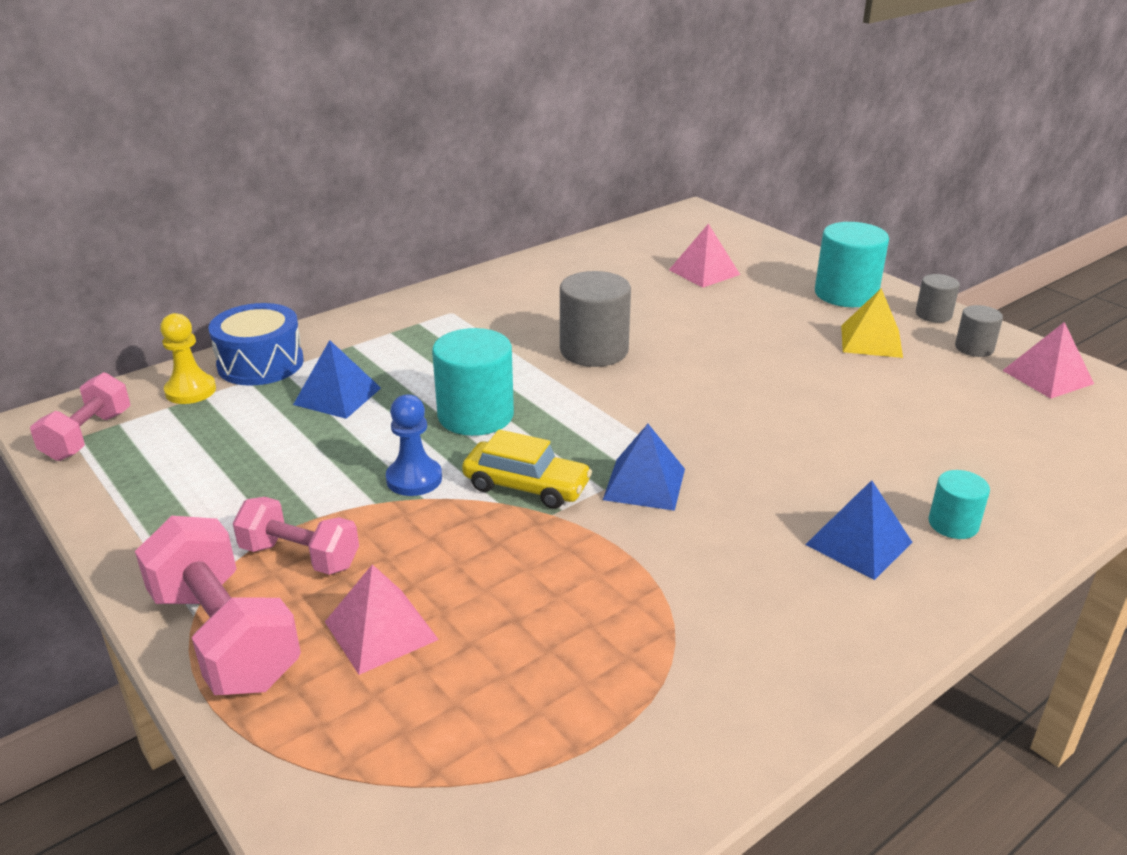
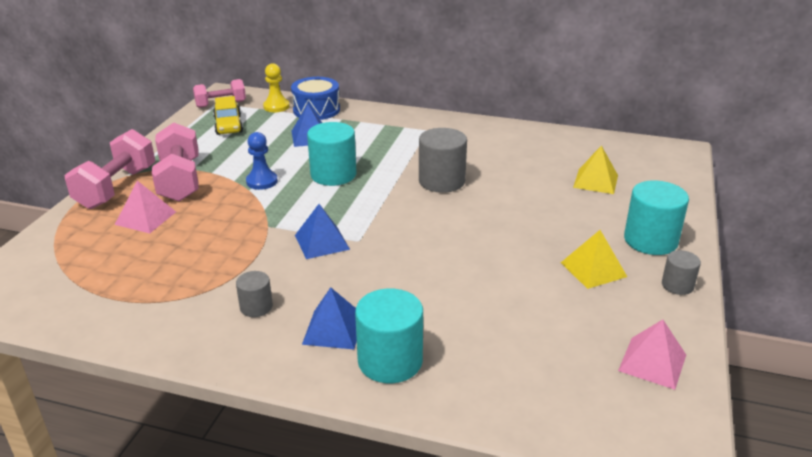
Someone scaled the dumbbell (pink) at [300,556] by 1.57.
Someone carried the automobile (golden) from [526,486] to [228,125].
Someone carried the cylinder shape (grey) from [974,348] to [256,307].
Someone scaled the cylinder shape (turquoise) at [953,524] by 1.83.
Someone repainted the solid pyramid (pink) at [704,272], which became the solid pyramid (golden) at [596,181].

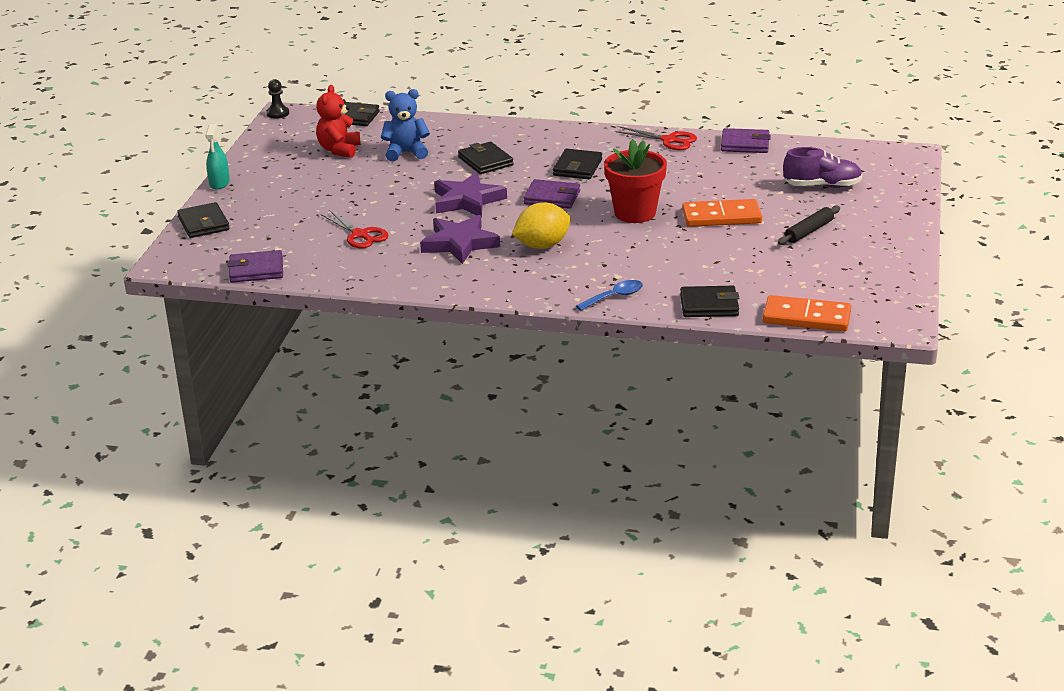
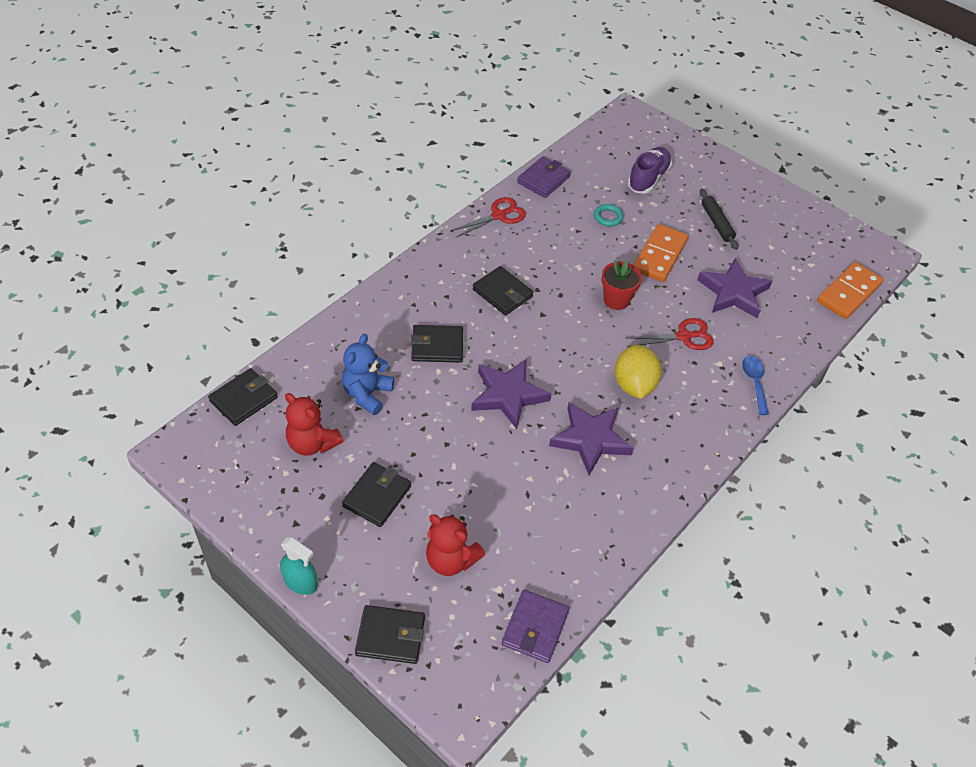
Someone carried the card wallet (black) from [709,305] to [377,496].
Someone put down the stuffed bear (crimson) at [451,560].
Someone put down the torus (turquoise) at [608,217].
Someone scaled the potted plant (crimson) at [635,213] by 0.66.
Someone carried the scissors (crimson) from [360,235] to [683,336].
Someone put down the five-pointed star (royal purple) at [733,293].
Someone took away the game pawn (black) at [278,113].
Someone took away the card wallet (royal purple) at [552,197].

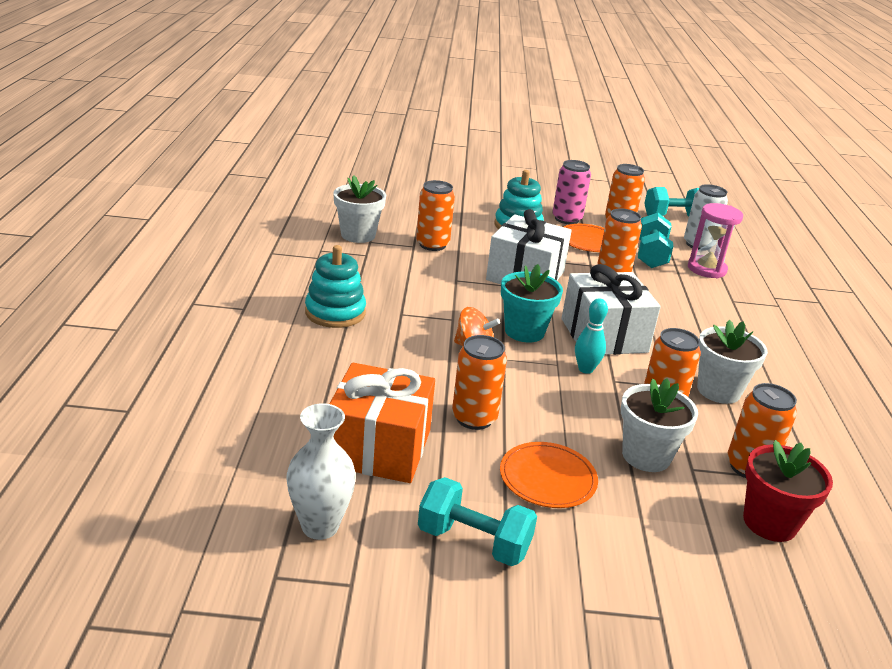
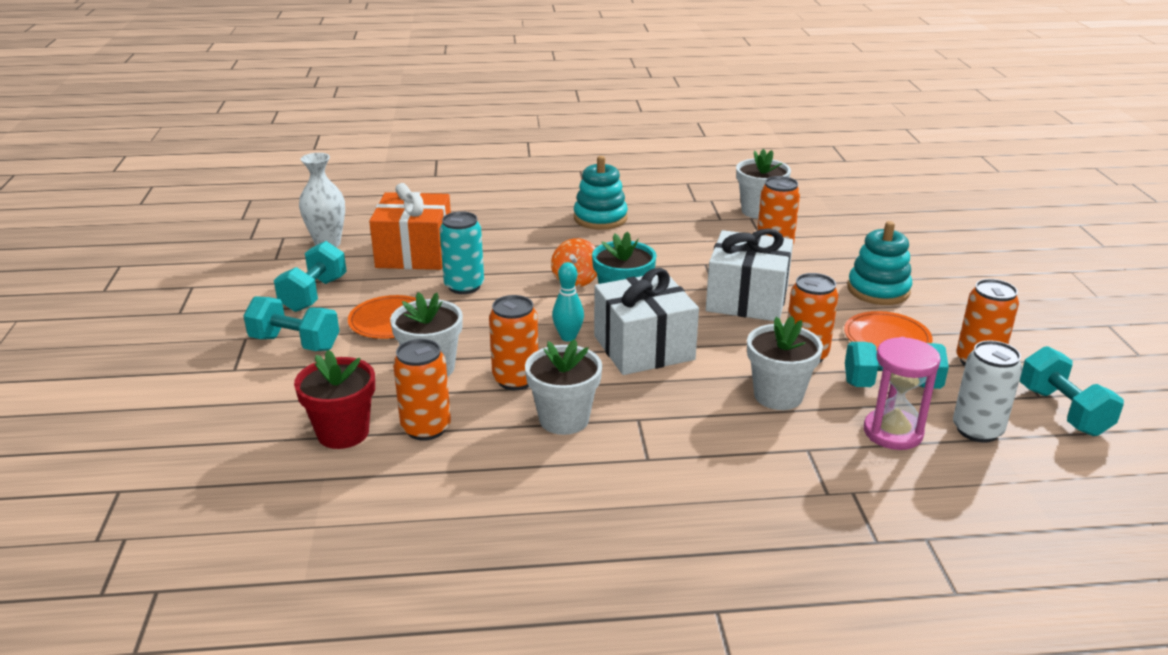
Someone put down the dumbbell (turquoise) at [295,343].
Someone repainted the soda can (bright orange) at [474,418], which became the soda can (turquoise) at [464,286].
Someone put down the potted plant (pure white) at [778,396].
Someone took away the soda can (pink) at [566,219].

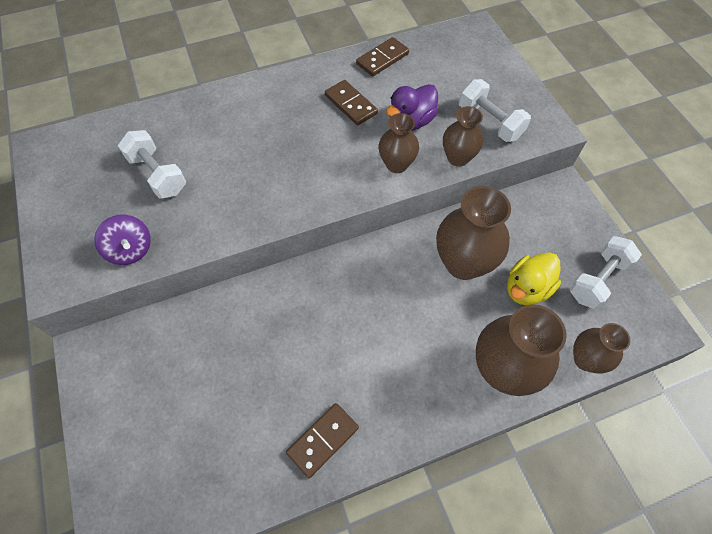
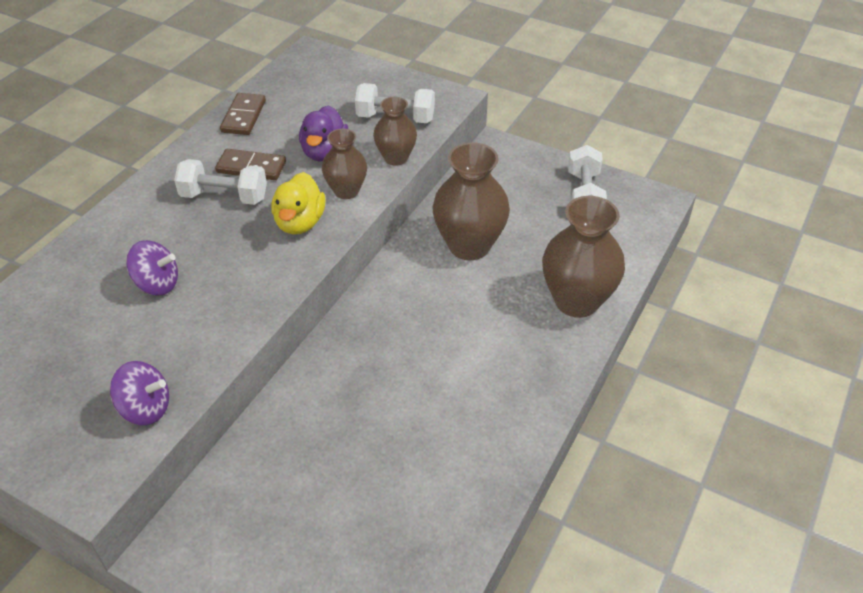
Someone put down the whirligig (royal purple) at [157,284].
Someone carried the dumbbell (pure white) from [158,175] to [224,197].
Someone carried the rubber duck (golden) from [526,288] to [300,223].
Someone took away the domino (russet) at [323,440].
Someone took away the vase (russet) at [585,359].

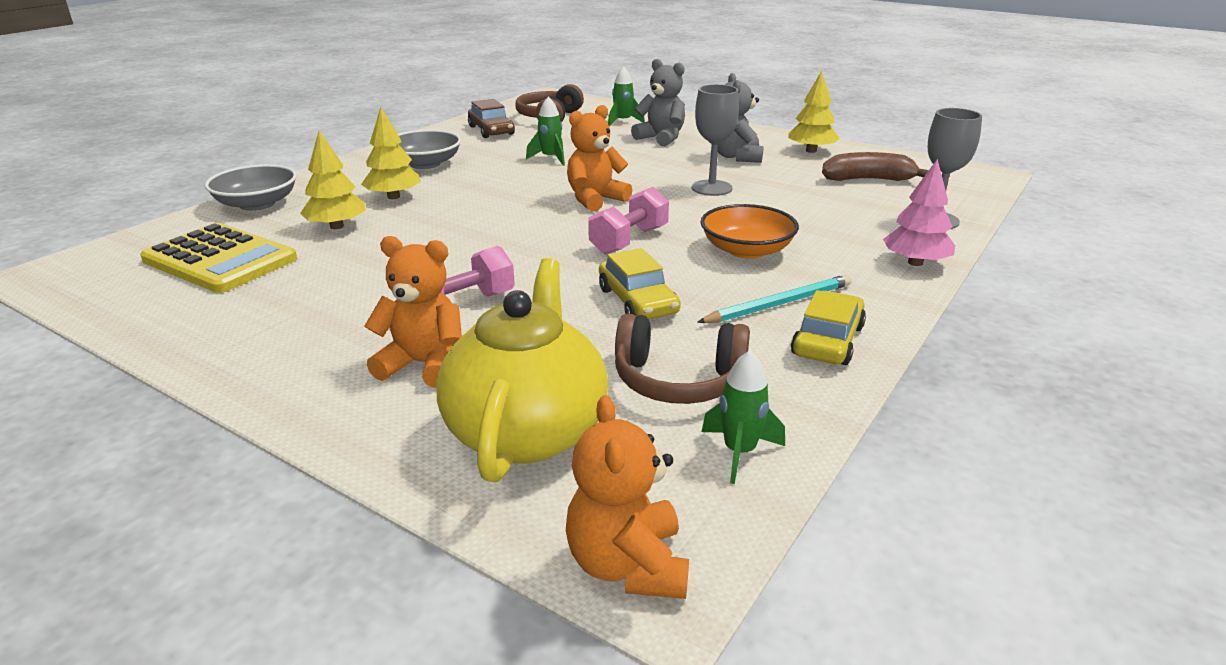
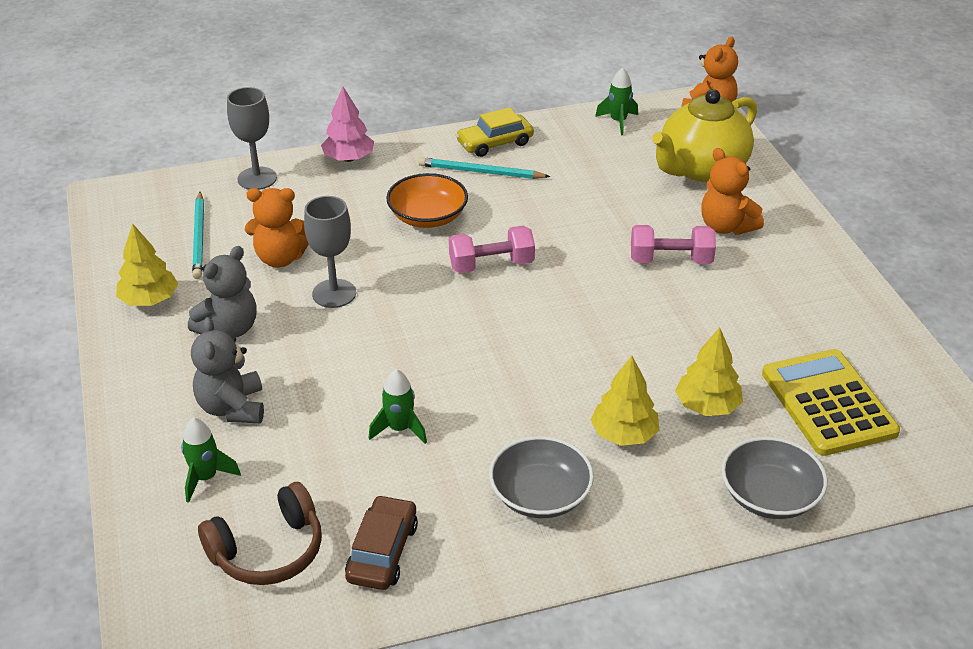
Someone swapped the banana fruit (russet) at [867,179] for the wooden pencil (turquoise) at [199,238].
Someone carried the stuffed bear (bright orange) from [595,199] to [280,258].
Someone took away the automobile (golden) at [637,301].
Someone took away the headphones (russet) at [678,380].

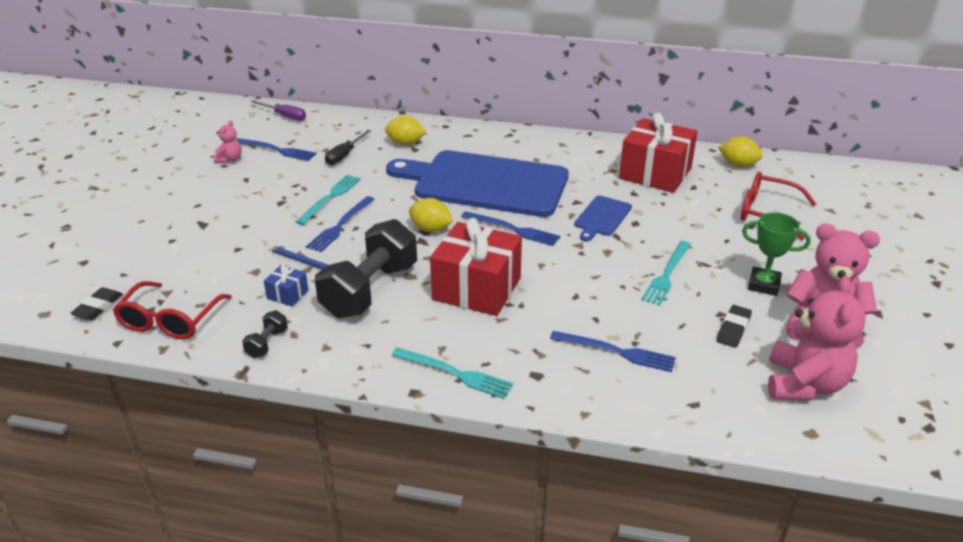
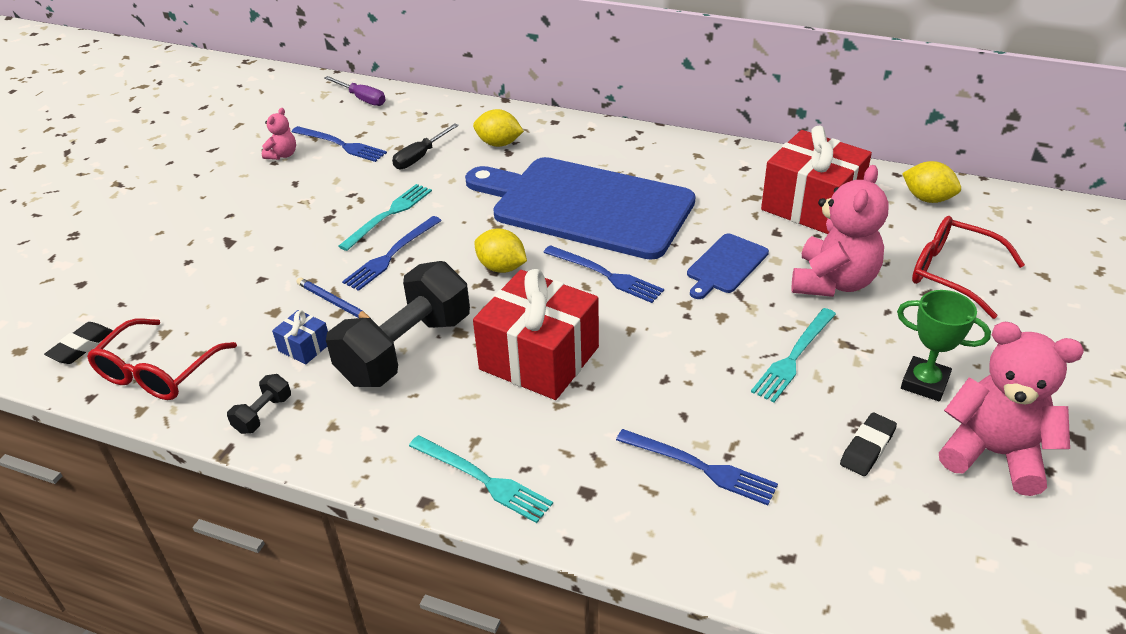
Someone carried the stuffed bear (pink) from [804,384] to [833,282].

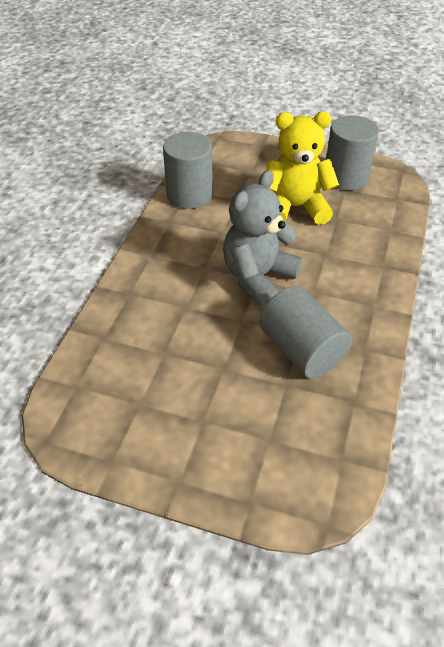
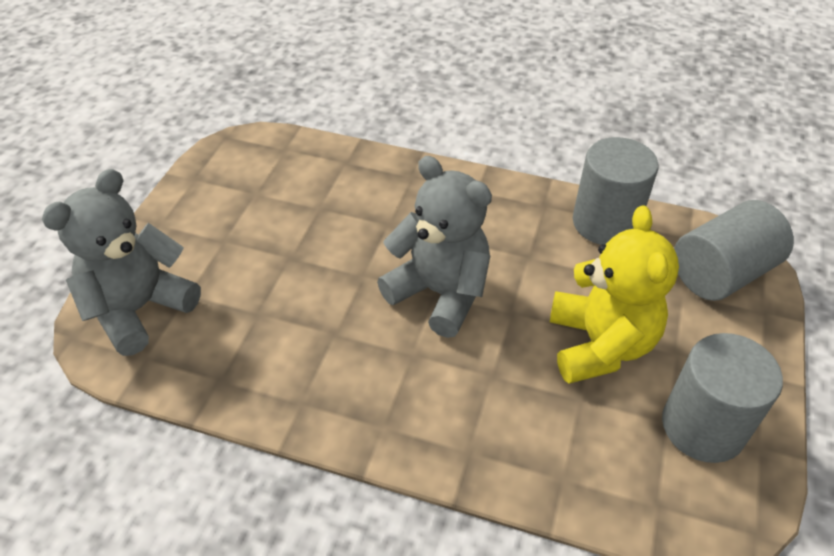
Someone put down the stuffed bear (grey) at [139,309].
Someone carried the cylinder shape (grey) from [301,350] to [721,273].

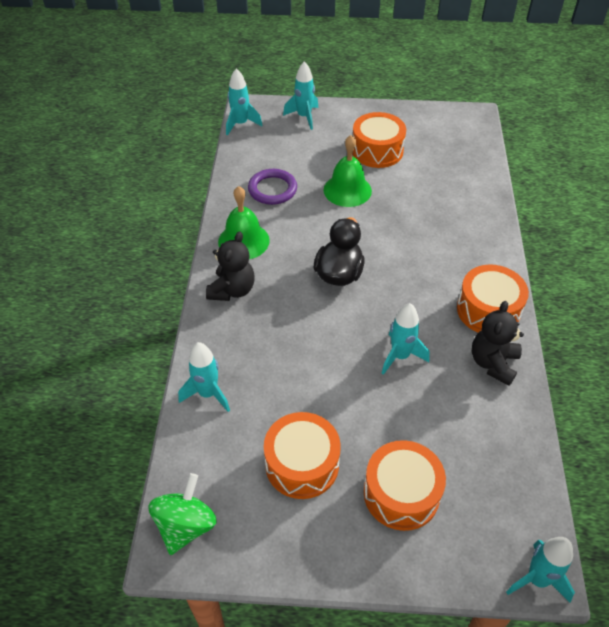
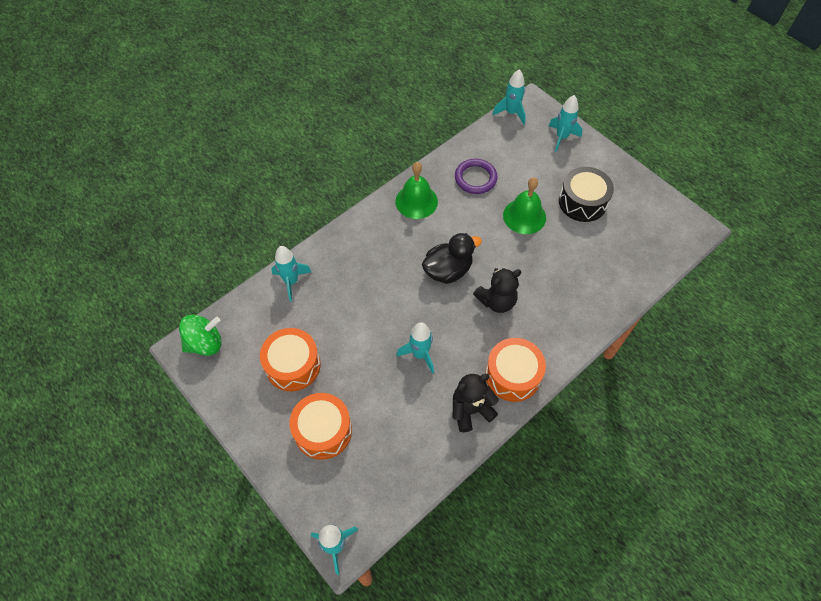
Someone carried the stuffed bear (black) from [232,290] to [496,301].
Someone repainted the drum (bright orange) at [377,151], which became the drum (black) at [582,202].

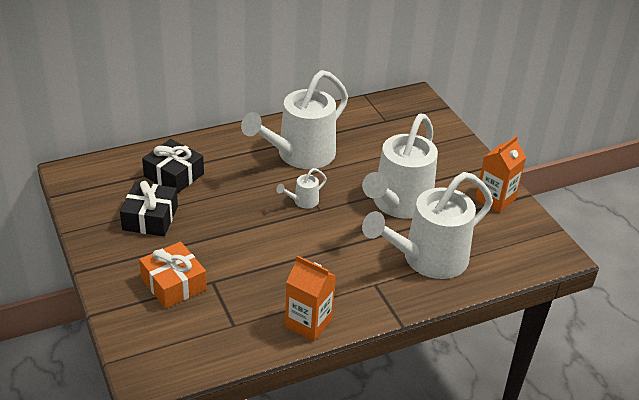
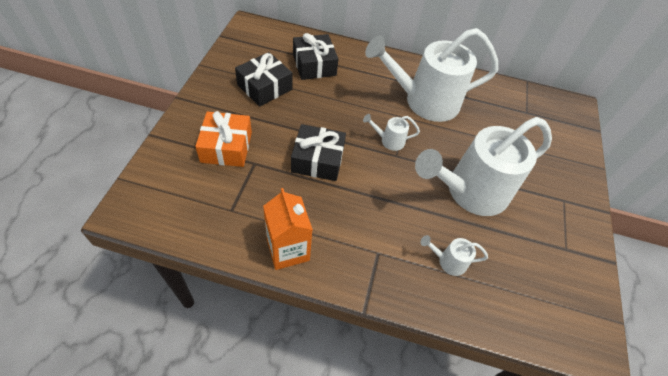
Someone put down the present (black) at [317,160].
Someone scaled the watering can (pure white) at [427,259] by 0.40.
Someone took away the milk carton (bright orange) at [495,199].

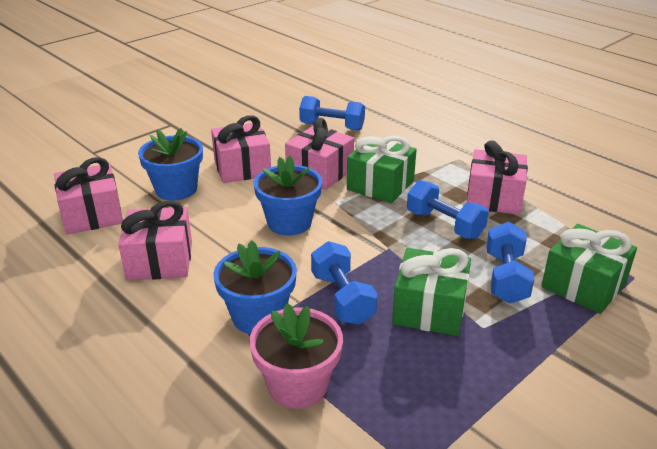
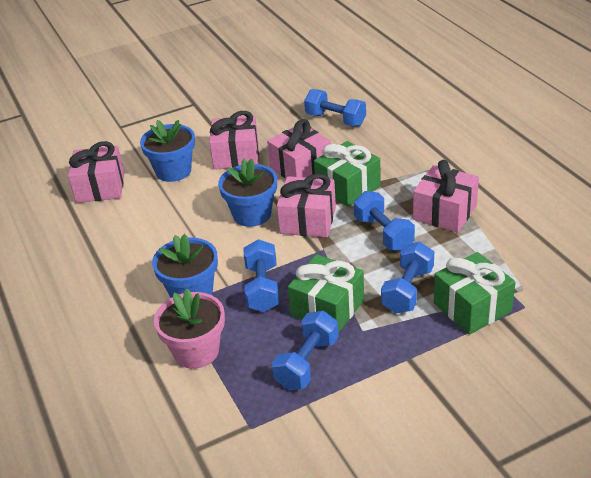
Someone put down the dumbbell (royal blue) at [307,363].
Someone carried the present (pink) from [160,260] to [308,220].

